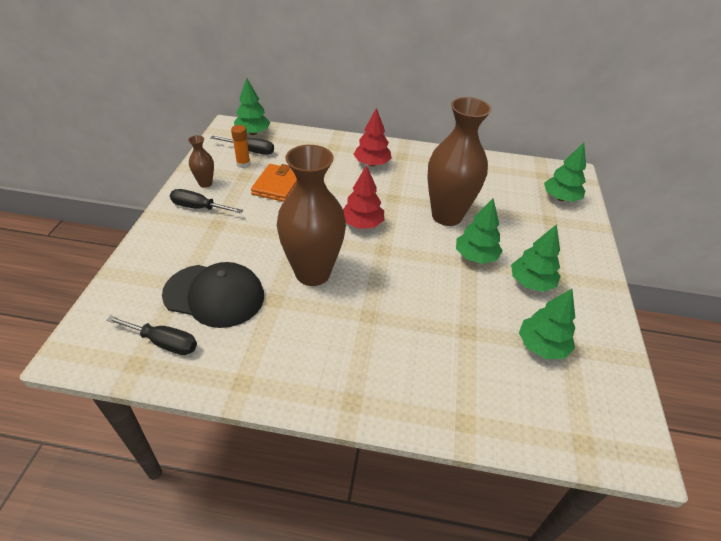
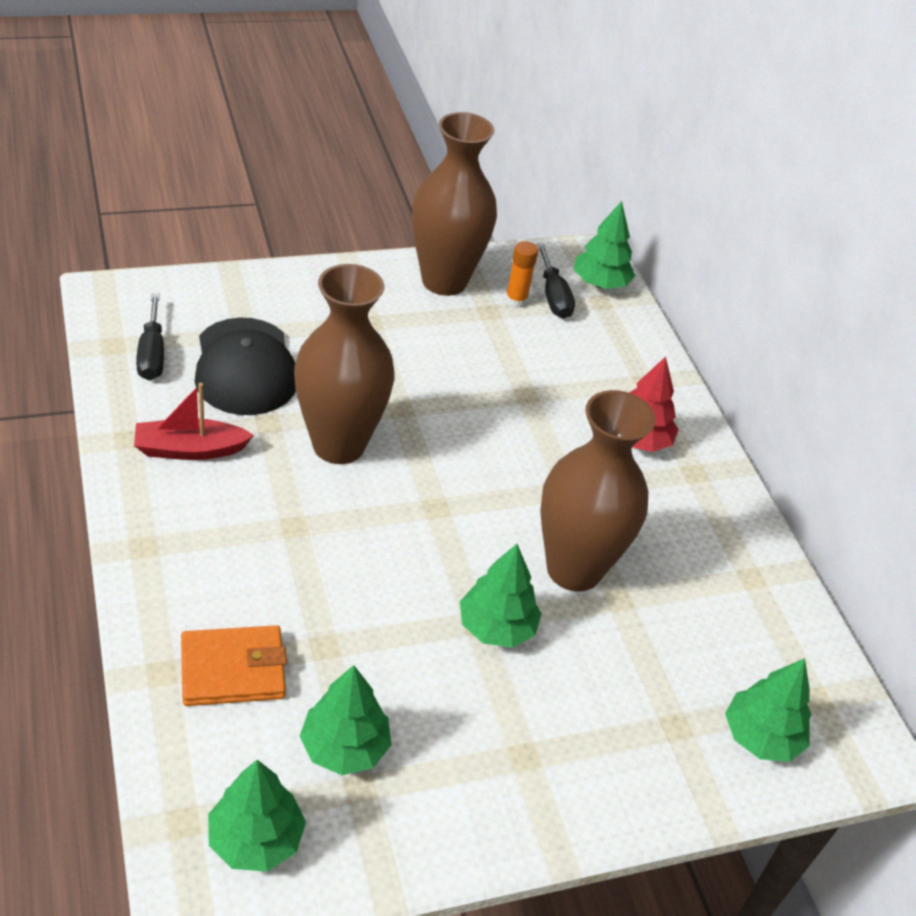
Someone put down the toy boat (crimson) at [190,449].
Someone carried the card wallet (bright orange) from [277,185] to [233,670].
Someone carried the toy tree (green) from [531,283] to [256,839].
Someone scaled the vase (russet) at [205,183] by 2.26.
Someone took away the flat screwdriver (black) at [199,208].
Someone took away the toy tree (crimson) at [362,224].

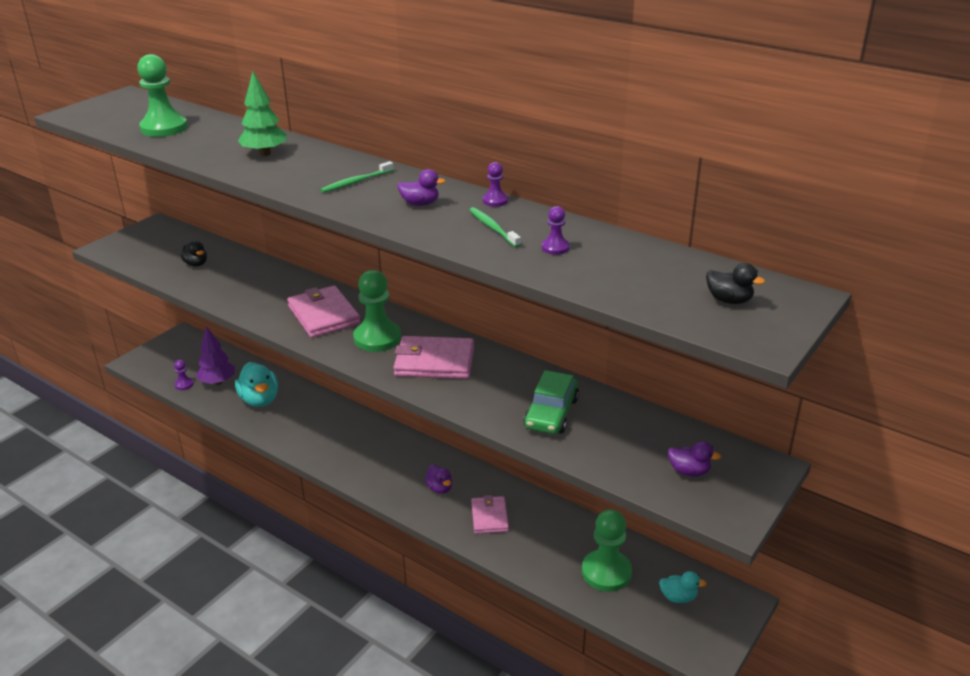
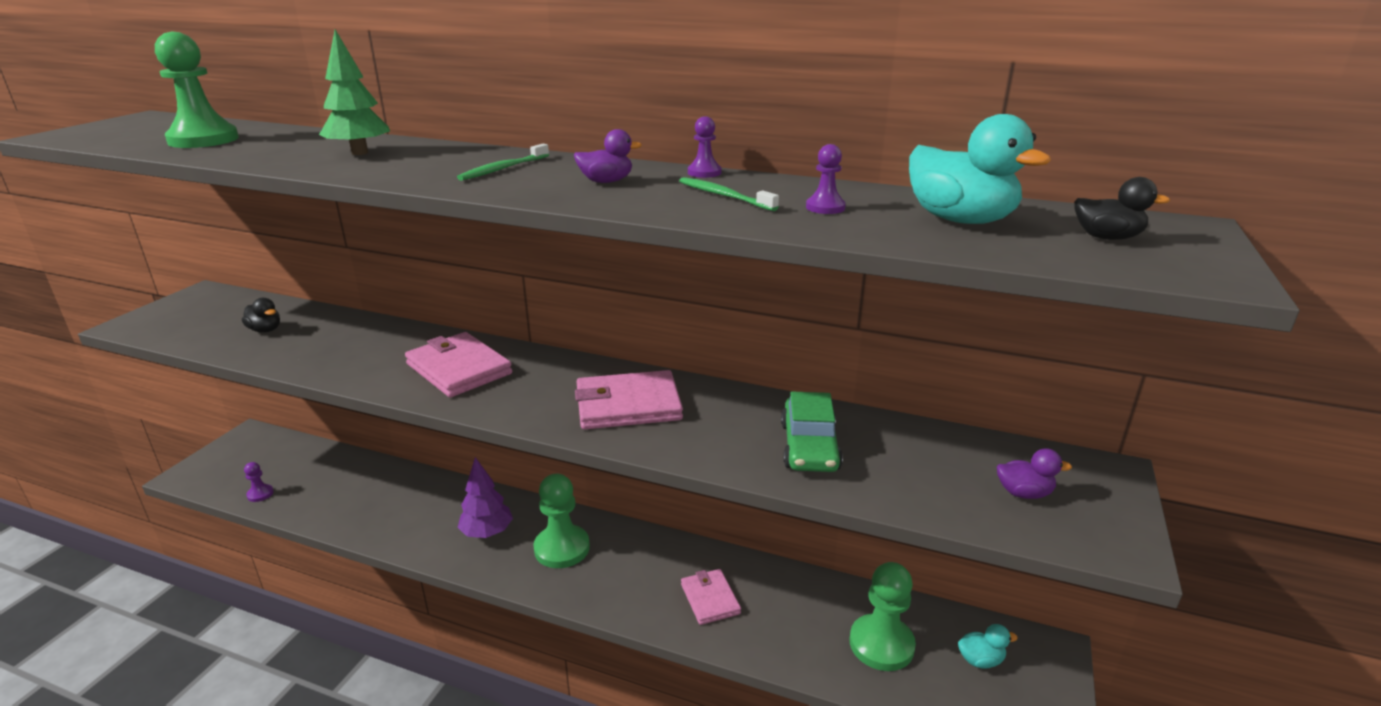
Someone carried the toy tree (royal purple) from [217,382] to [487,533].
Someone carried the game pawn (green) from [377,338] to [562,548].
Someone carried the rubber duck (turquoise) from [260,400] to [960,220].
Someone took away the rubber duck (royal purple) at [440,488].

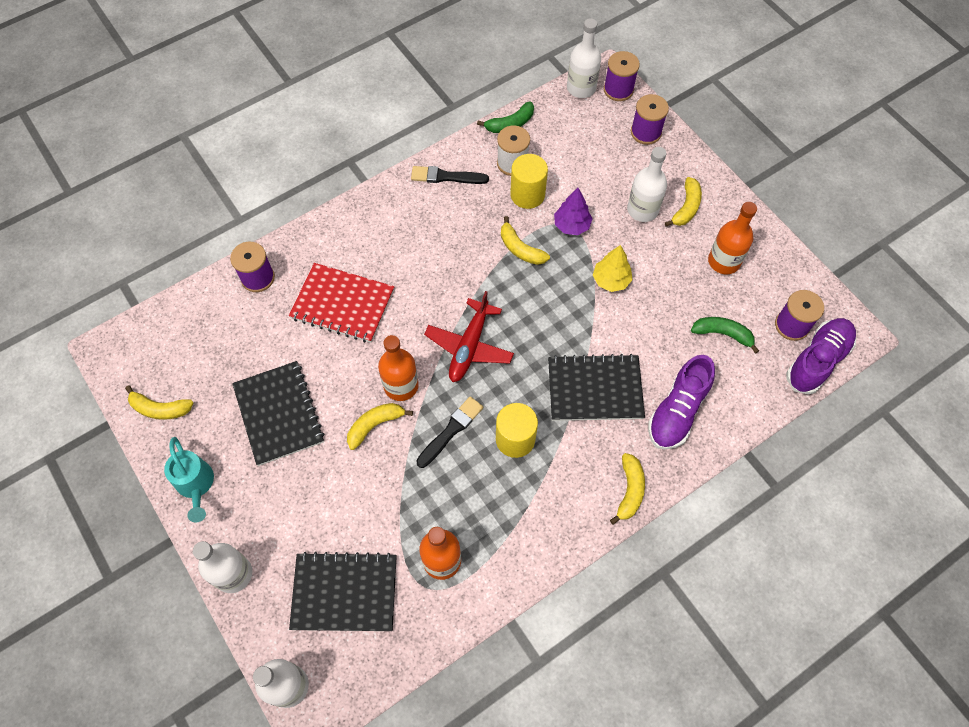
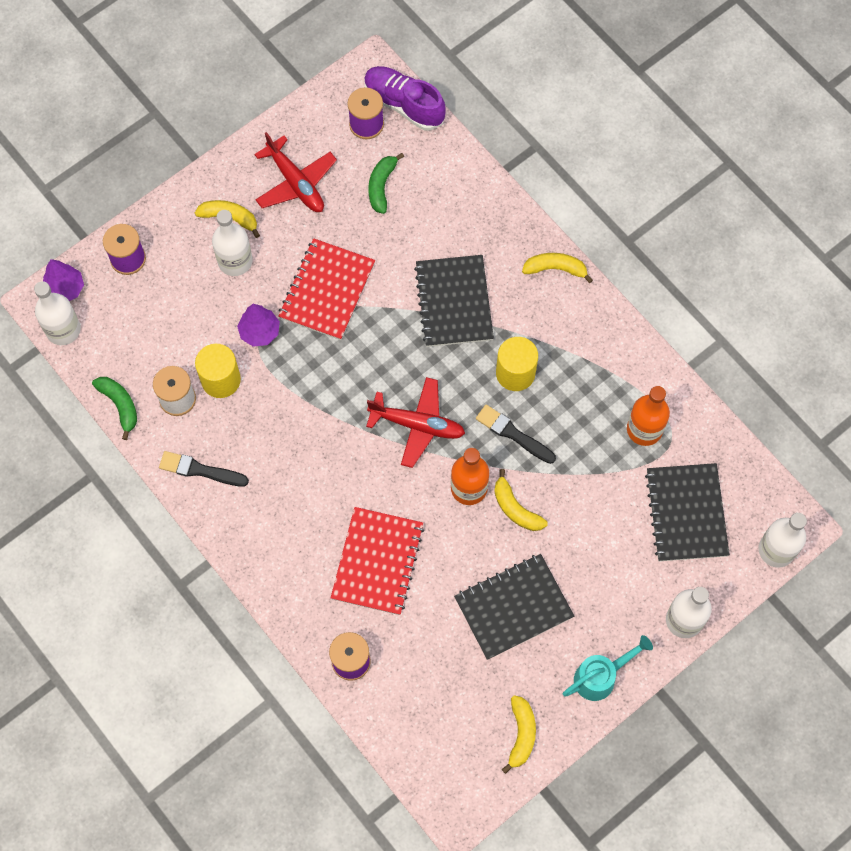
Someone swapped the spool (royal purple) at [618,89] for the toy tree (royal purple) at [65,289].
Someone rotated the brush (black) at [446,177] by 105 degrees clockwise.
Someone swapped the drink bottle (bright orange) at [724,261] for the toy plane (crimson) at [296,183].
Someone swapped the toy tree (golden) at [611,280] for the exercise book (crimson) at [327,290].
Someone took away the banana fruit (golden) at [520,249].
Someone took away the shoe (royal purple) at [677,411].

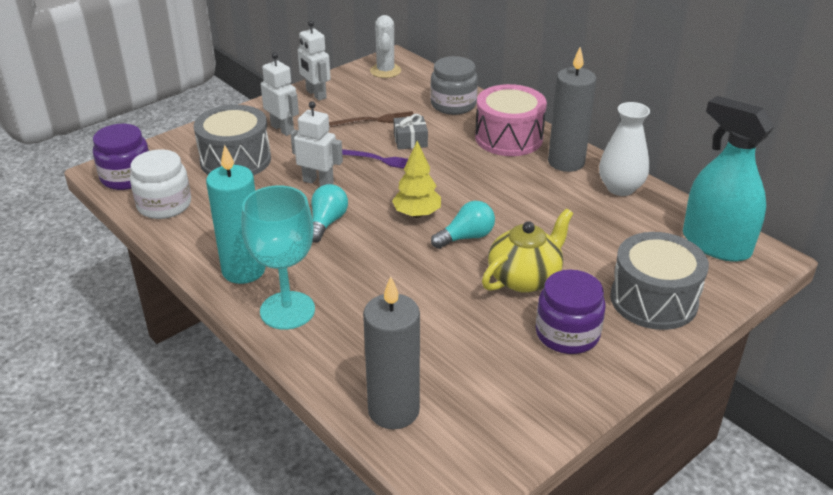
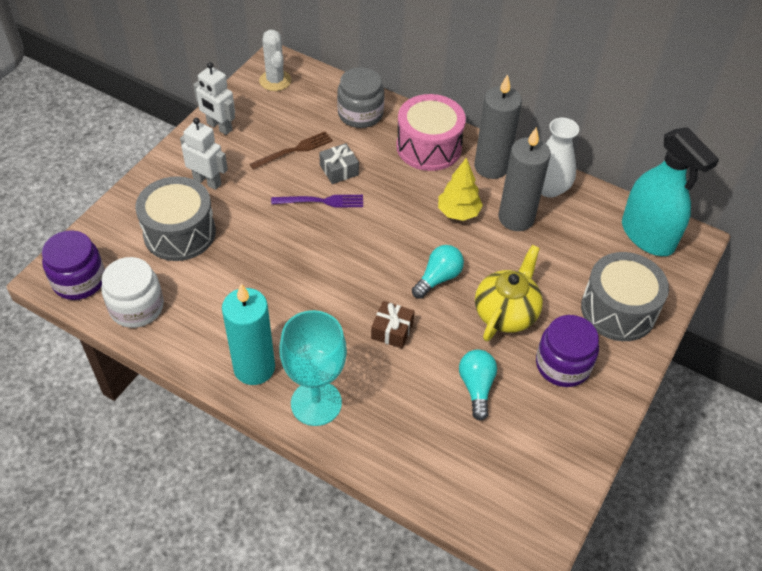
Someone put down the present (russet) at [392,330].
Someone carried the toy tree (golden) from [417,214] to [458,212].
Someone carried the bulb (turquoise) from [327,223] to [476,387].
Someone carried the candle (grey) from [393,410] to [516,218].
Someone rotated the spray cleaner (turquoise) at [716,244] by 150 degrees counterclockwise.
Someone took away the robot (pure white) at [318,182].

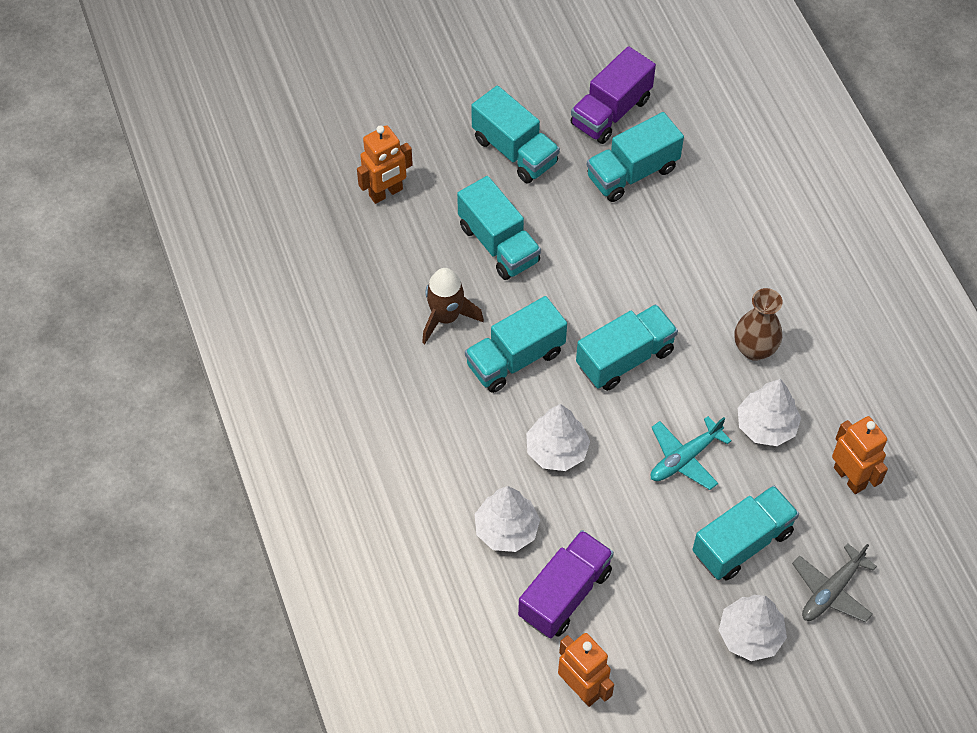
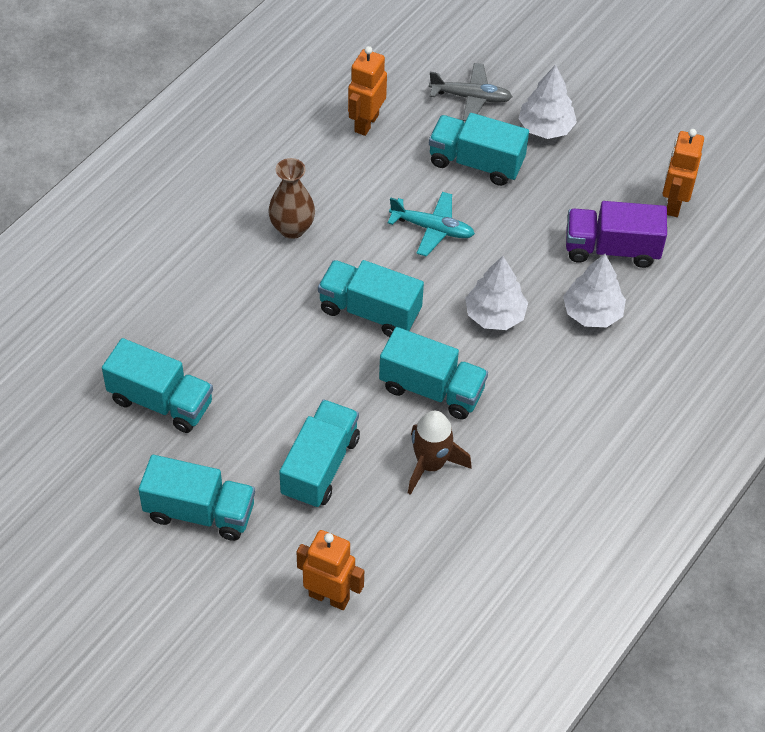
Someone rotated the toy truck (turquoise) at [514,151] by 90 degrees clockwise.
Someone took away the toy truck (royal purple) at [611,112].
Someone took away the toy tree (pure white) at [766,425].

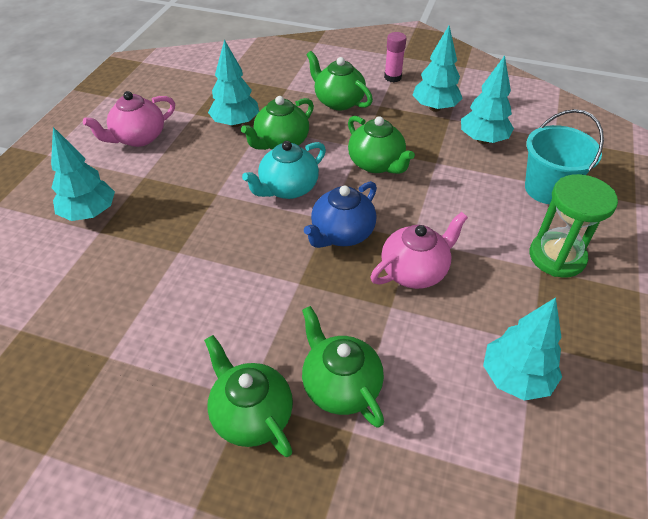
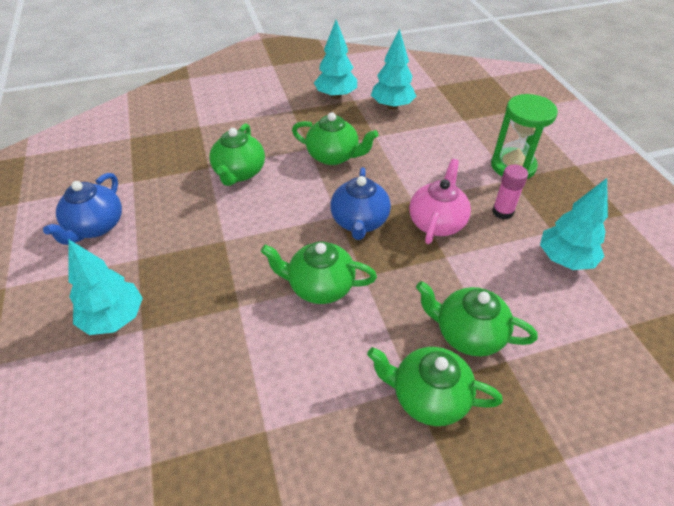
Someone repainted the teapot (pink) at [138,138], which became the teapot (royal blue) at [95,226].
Someone carried the teapot (green) from [338,101] to [320,286].
Someone carried the stick of glue (pink) from [392,77] to [502,212].
Someone took away the toy tree (turquoise) at [236,123].
Someone took away the teapot (turquoise) at [288,188].
Someone took away the sand bucket (turquoise) at [547,189].

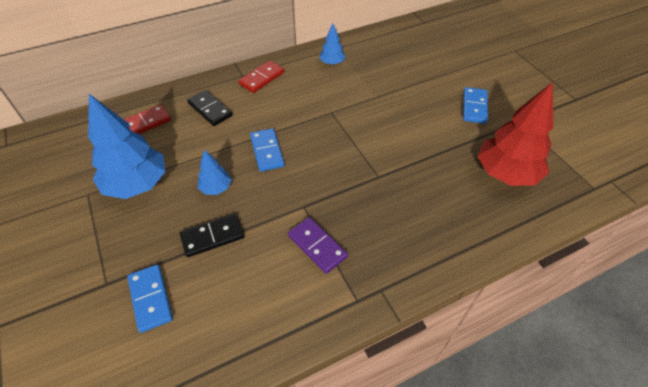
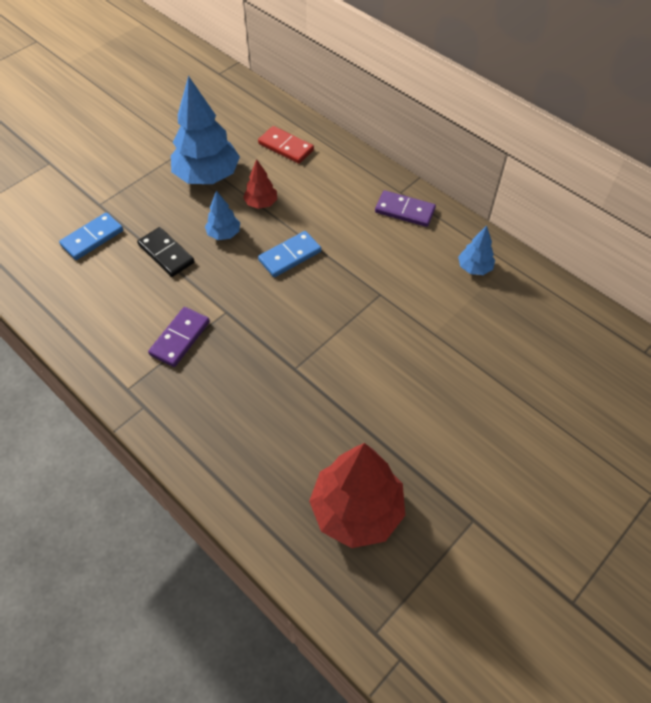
Someone put down the toy tree (crimson) at [261,203].
Someone repainted the domino (crimson) at [261,78], which became the domino (royal purple) at [405,210].
Someone took away the domino (black) at [210,110].
Someone took away the domino (royal blue) at [474,107].

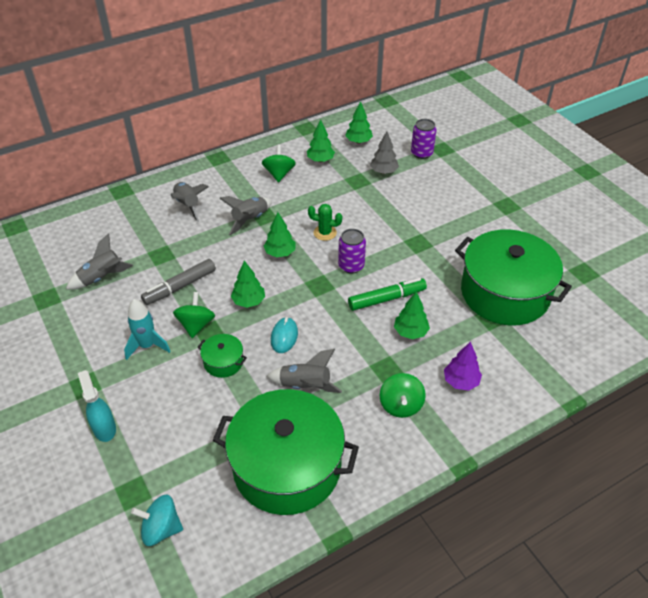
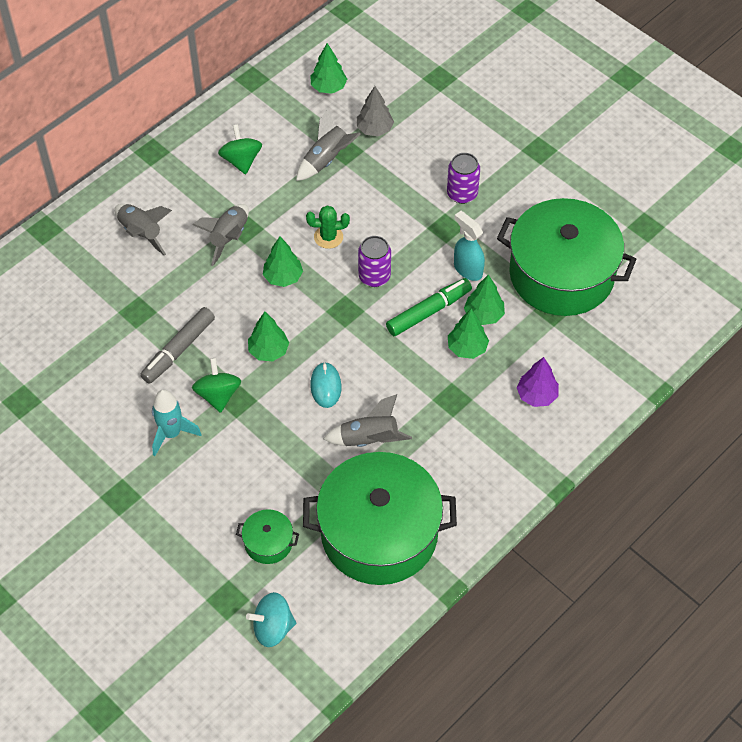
Someone carried the cooking pot (green) from [223,362] to [268,543].
Someone carried the toy rocket (grey) from [102,278] to [326,160].
Someone carried the soda can (royal purple) from [421,153] to [462,194].
Someone carried the spray cleaner (turquoise) from [104,428] to [467,269].
Someone carried the toy tree (green) from [320,160] to [483,315].
Someone took away the whirligig (green) at [401,405].

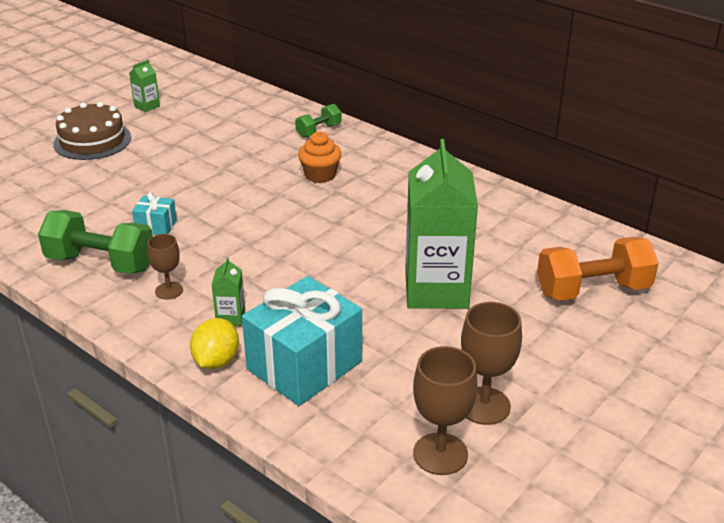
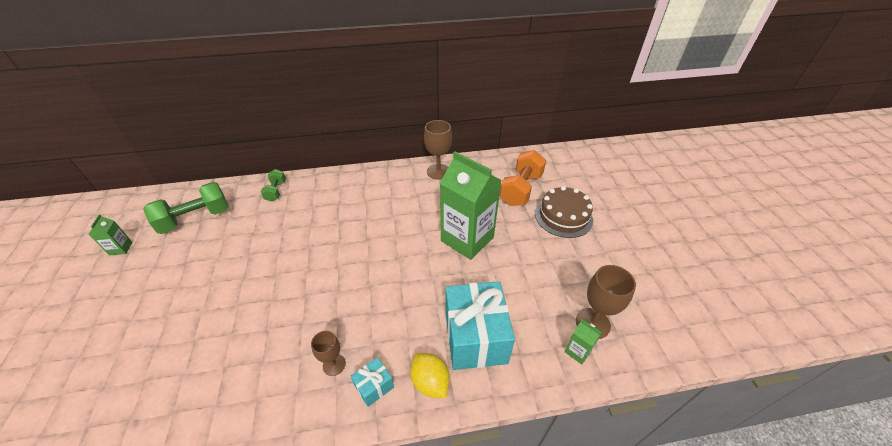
Someone carried the dumbbell (green) from [101,263] to [196,219].
Someone carried the present (turquoise) from [156,226] to [374,386].
Someone carried the goblet (russet) from [484,406] to [438,171].
Someone carried the gateau (russet) from [92,140] to [563,216].
Someone carried the milk carton (green) from [230,317] to [577,351].
Someone took away the fairy cake (bright orange) at [320,175].

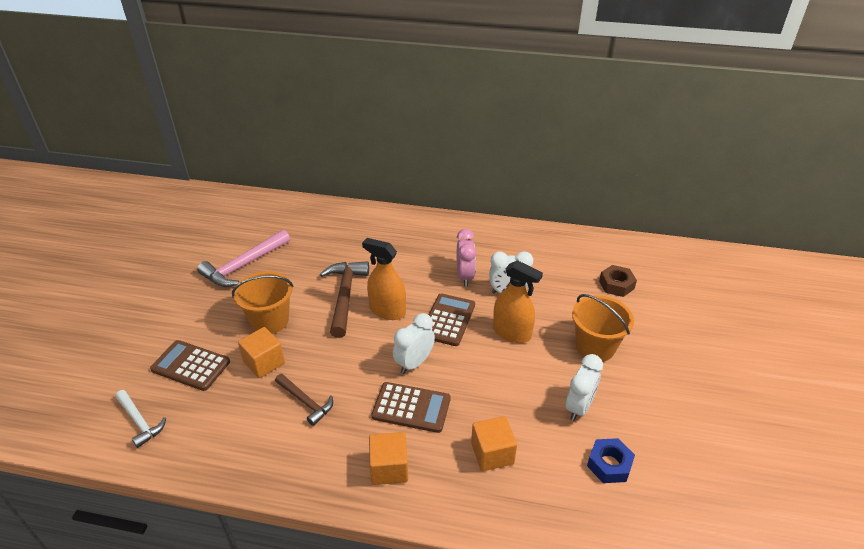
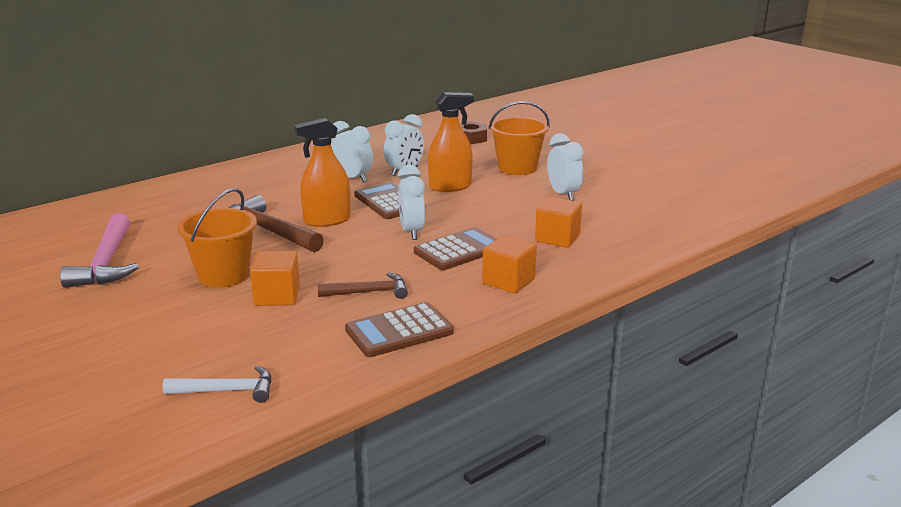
Someone repainted the clock (pink) at [465,276], which became the clock (pure white) at [352,178].
Someone carried the calculator (russet) from [190,366] to [399,331].
Someone took away the hexagon nut (royal blue) at [609,464].

